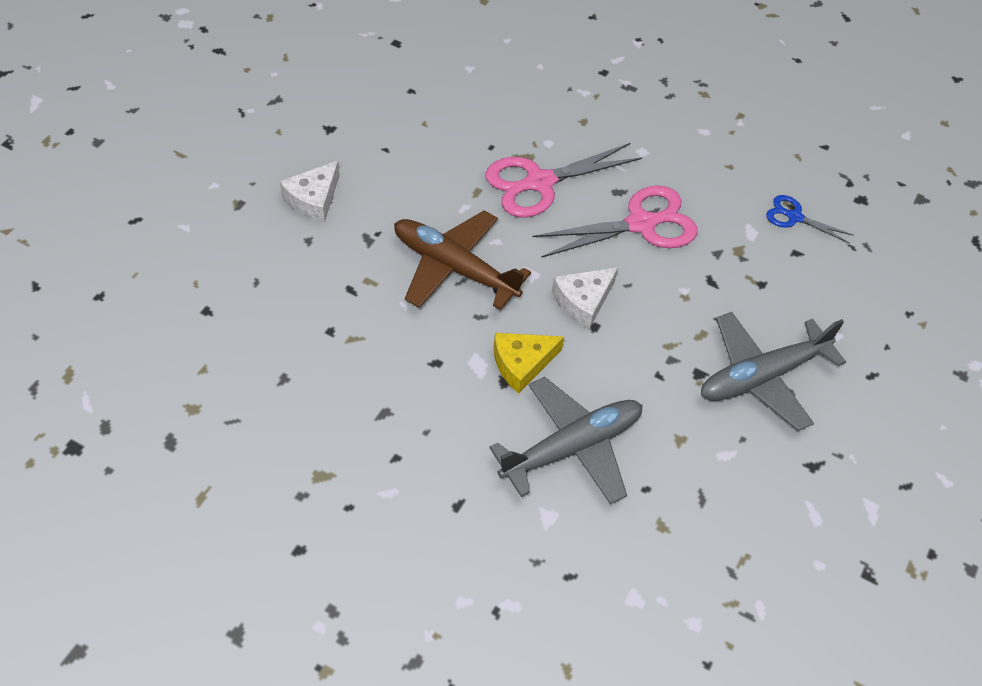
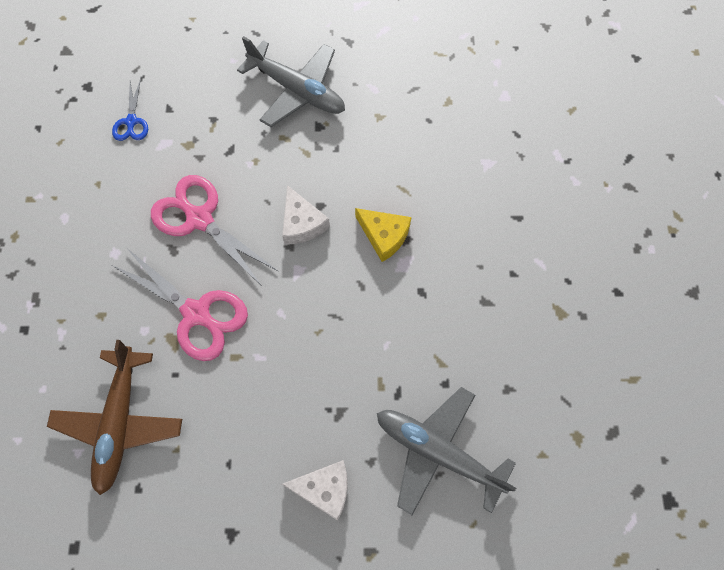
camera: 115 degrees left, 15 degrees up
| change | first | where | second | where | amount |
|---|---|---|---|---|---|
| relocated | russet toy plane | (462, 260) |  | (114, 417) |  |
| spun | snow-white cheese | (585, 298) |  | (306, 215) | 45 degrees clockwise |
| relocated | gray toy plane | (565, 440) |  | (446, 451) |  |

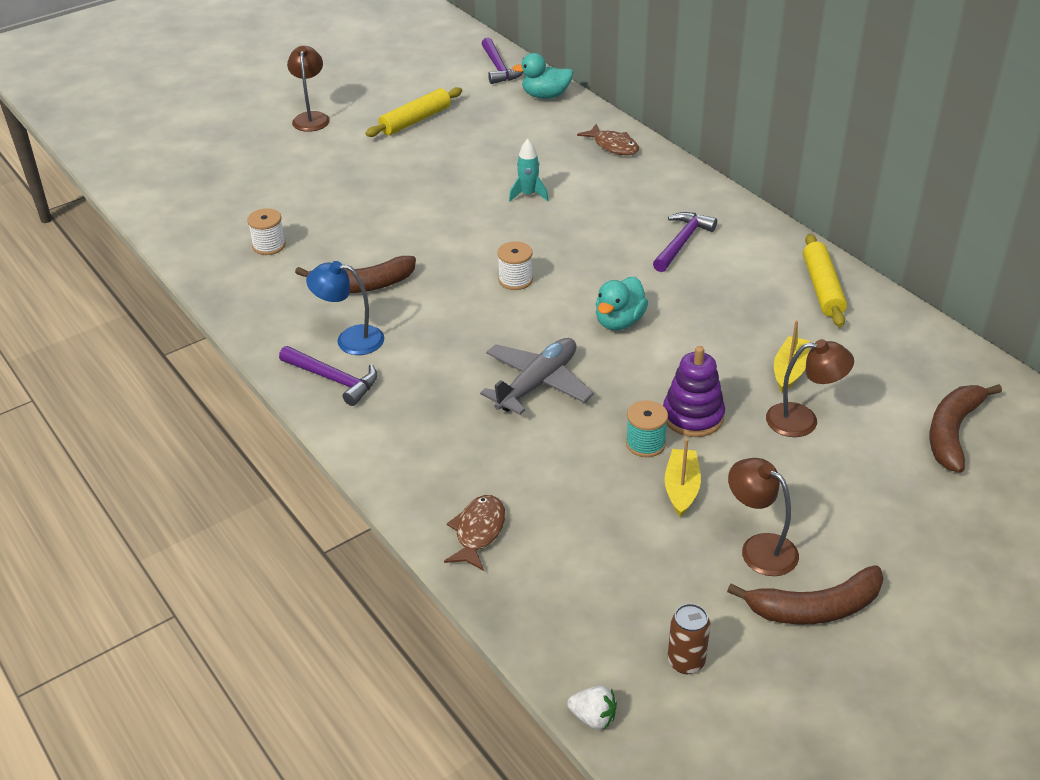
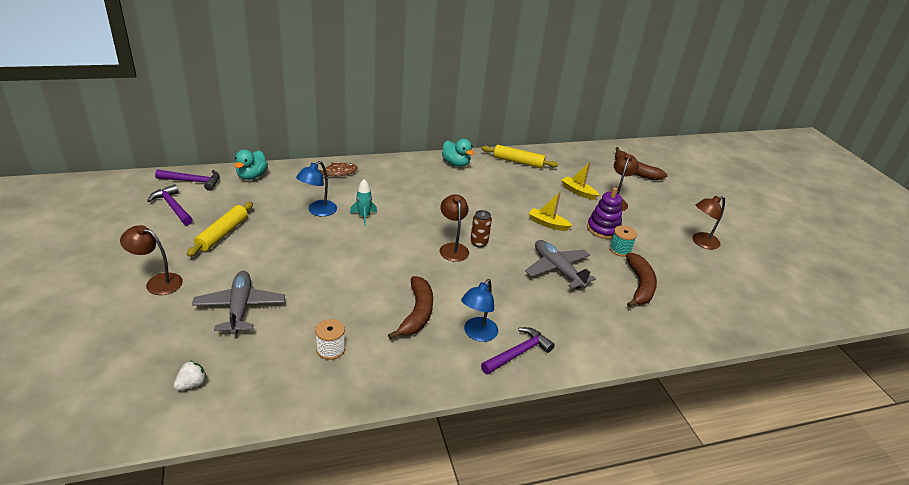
camera: 75 degrees left, 5 degrees down
| change | first | where | second | where | amount |
|---|---|---|---|---|---|
| spun | golden pastry roller | (413, 112) |  | (220, 229) | 45 degrees clockwise |
| relocated | violet carpenter's hammer | (685, 242) |  | (170, 204) |  |
| exchanged | snow-white reel of thread | (515, 265) | russet desk lamp | (454, 228) |  |
| relocated | turquoise toy duck | (622, 303) |  | (458, 153) |  |
| relocated | golden sailboat | (683, 477) |  | (550, 211) |  |
| missing | russet toy fish | (474, 533) |  |  |  |
| relocated | russet toy banana | (805, 595) |  | (641, 280) |  |
| relocated | russet can | (689, 638) |  | (481, 228) |  |
| relocated | snow-white strawberry | (592, 707) |  | (190, 376) |  |
| appeared |  |  | blue desk lamp | (316, 189) |  |
| appeared |  |  | gray toy plane | (238, 303) |  |

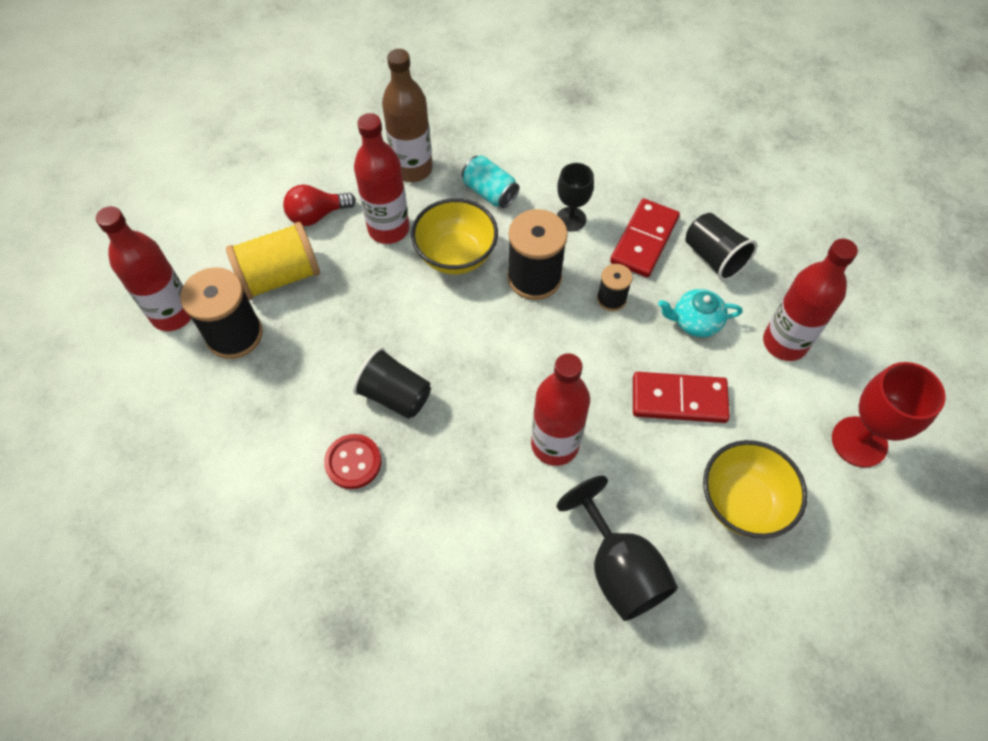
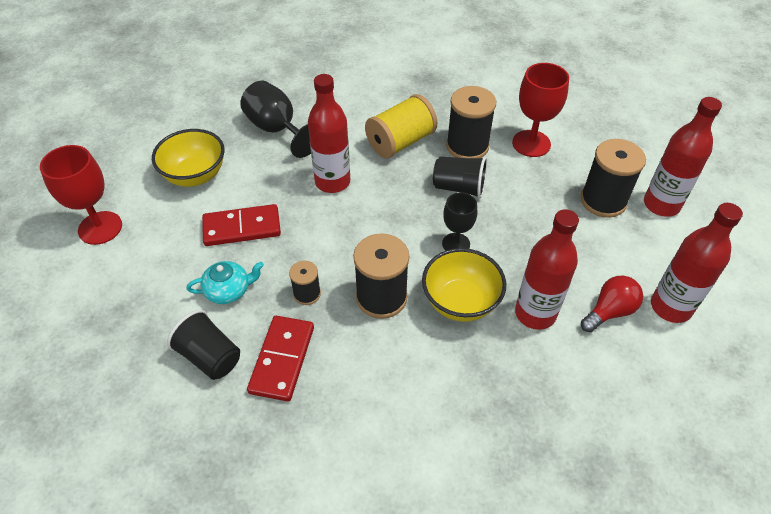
camera: 165 degrees right, 10 degrees down
| change | first | where | second | where | amount |
|---|---|---|---|---|---|
| missing | russet drink bottle | (407, 115) |  |  |  |
| missing | turquoise can | (490, 182) |  |  |  |
| relocated | black chalice | (575, 197) |  | (459, 221) |  |
| relocated | golden reel of thread | (273, 261) |  | (401, 126) |  |
| relocated | scarlet drink bottle | (810, 300) |  | (697, 263) |  |
| exchanged | scarlet shirt button | (352, 461) | black reel of thread | (471, 122) |  |
| appeared |  |  | scarlet chalice | (540, 110) |  |

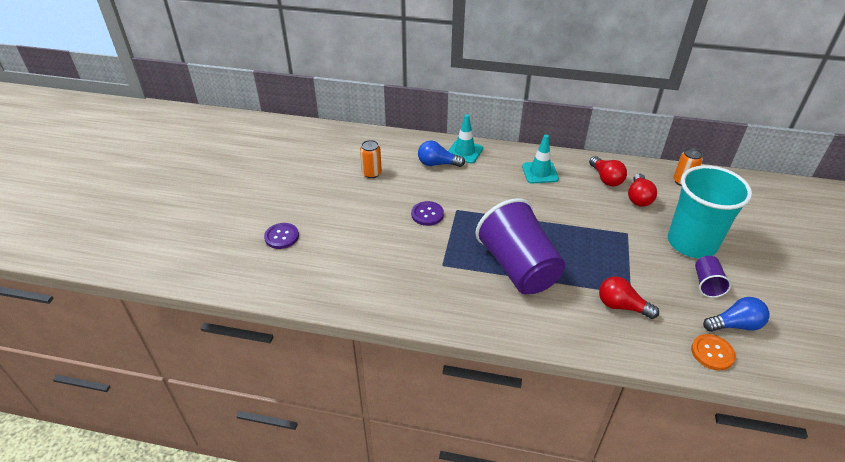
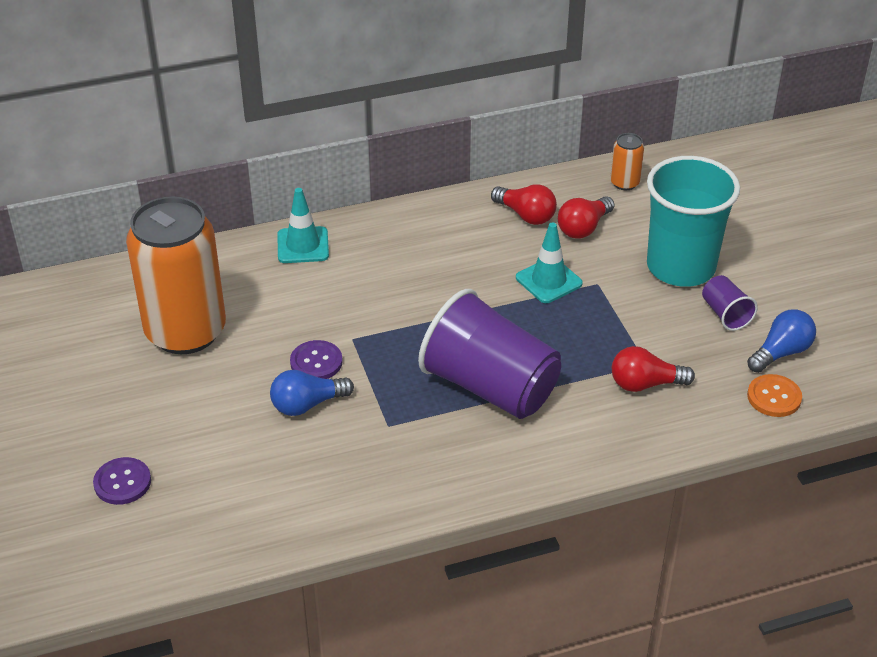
camera: 30 degrees left, 0 degrees up
| change | first | where | second | where | amount |
|---|---|---|---|---|---|
| relocated | turquoise safety cone | (540, 159) |  | (549, 262) |  |
| size | orange-coloured can | (371, 159) |  | (176, 275) | x2.46 |
| relocated | blue bulb | (441, 154) |  | (312, 393) |  |
| spun | scarlet bulb | (642, 190) |  | (586, 217) | 60 degrees clockwise |

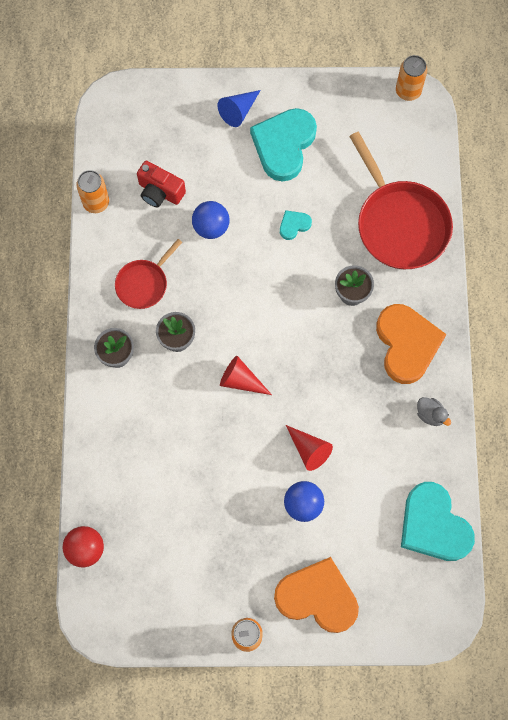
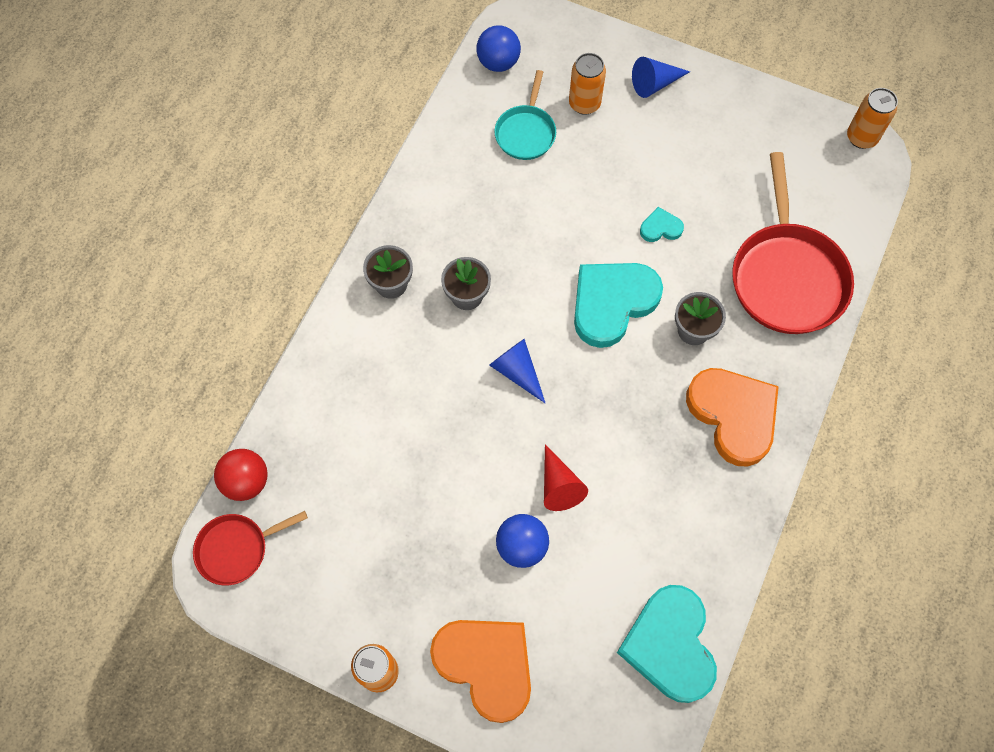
camera: 25 degrees right, 5 degrees down
| change | first | where | second | where | amount |
|---|---|---|---|---|---|
| relocated | turquoise heart | (283, 145) |  | (618, 305) |  |
| exchanged | scarlet photo camera | (161, 184) | turquoise frying pan | (525, 115) |  |
| relocated | orange-coloured can | (92, 191) |  | (587, 84) |  |
| relocated | blue ball | (210, 220) |  | (498, 48) |  |
| relocated | scarlet frying pan | (148, 274) |  | (250, 548) |  |
| spun | orange-coloured heart | (411, 344) |  | (732, 417) | 45 degrees counterclockwise |
| colour | scarlet cone shape | (246, 375) | blue cone shape | (517, 371) |  |
| missing | gray toy duck | (434, 411) |  |  |  |

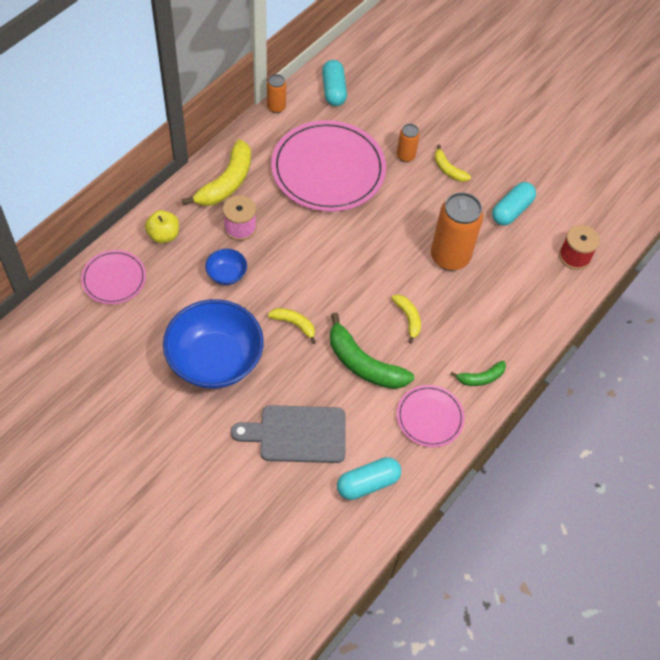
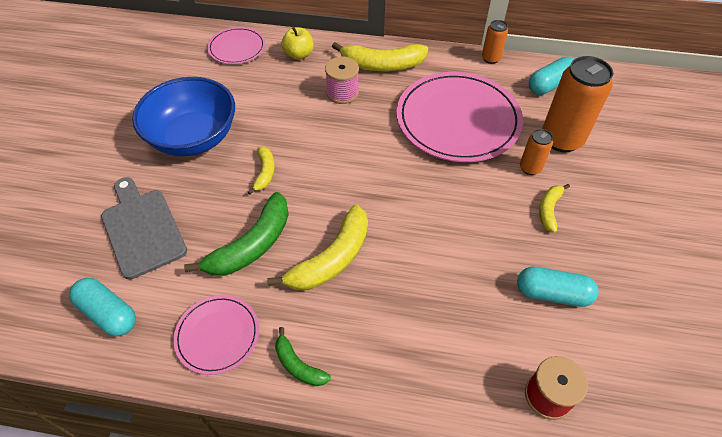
camera: 65 degrees right, 5 degrees down
| change | first | where | second | where | amount |
|---|---|---|---|---|---|
| relocated | orange-coloured can | (457, 231) |  | (577, 104) |  |
| missing | blue bowl | (226, 266) |  |  |  |
| size | golden toy banana | (406, 319) |  | (317, 247) | x1.86 |
| spun | green toy banana | (372, 351) |  | (236, 234) | 150 degrees counterclockwise |

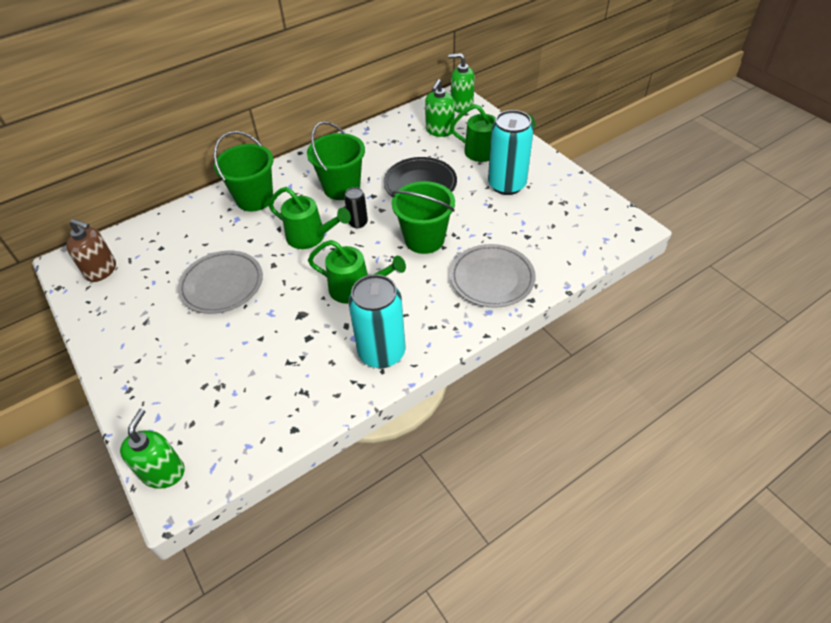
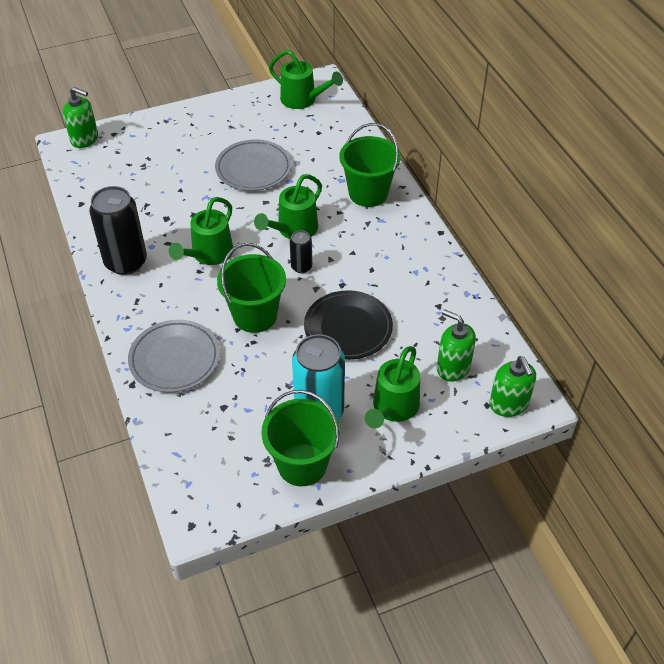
camera: 100 degrees right, 0 degrees up
| change | first | where | second | where | amount |
|---|---|---|---|---|---|
| spun | green pump bottle | (461, 83) |  | (512, 386) | 135 degrees clockwise |
| relocated | green bucket | (336, 160) |  | (301, 438) |  |
| exchanged | russet pump bottle | (91, 250) | green watering can | (306, 79) |  |
| colour | turquoise can | (377, 321) | black can | (118, 230) |  |

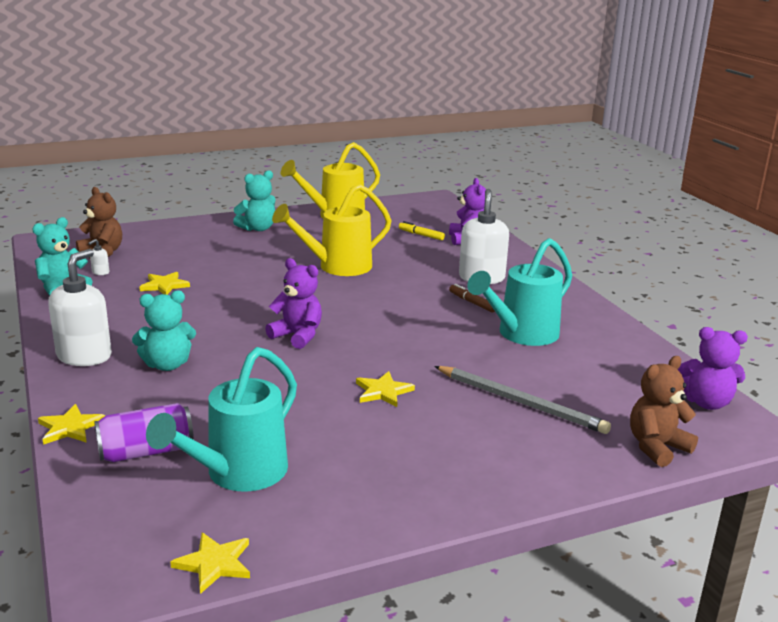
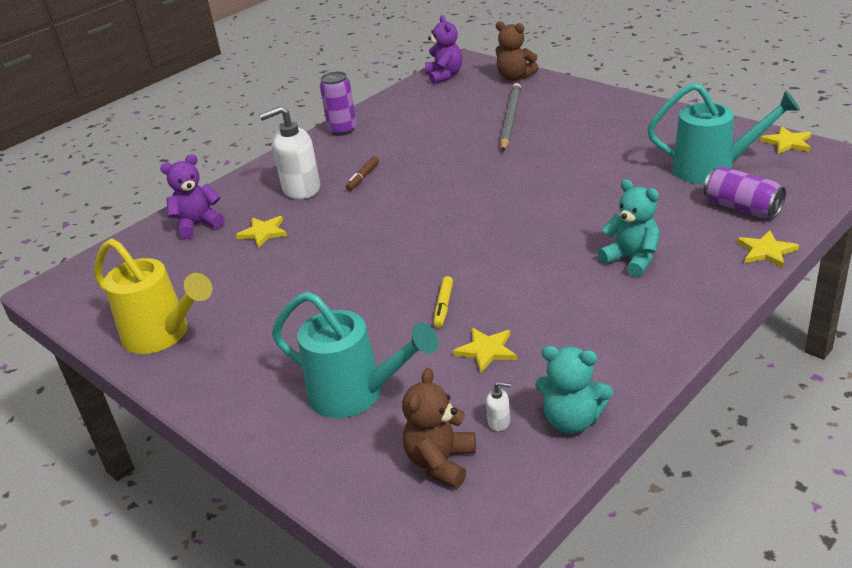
camera: 110 degrees left, 10 degrees up
| change | first | where | second | where | amount |
|---|---|---|---|---|---|
| missing | turquoise teddy bear | (254, 200) |  |  |  |
| missing | golden watering can | (332, 230) |  |  |  |
| relocated | golden marker pen | (422, 230) |  | (443, 301) |  |
| relocated | turquoise watering can | (519, 292) |  | (355, 354) |  |
| missing | snow-white pump bottle | (80, 307) |  |  |  |
| missing | violet teddy bear | (293, 303) |  |  |  |
| relocated | golden five-pointed star | (385, 389) |  | (261, 232) |  |
| appeared |  |  | violet can | (338, 103) |  |

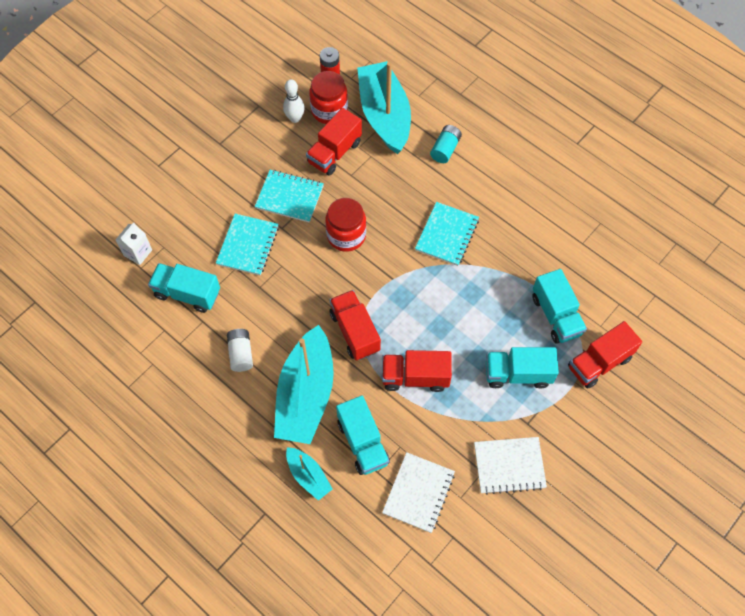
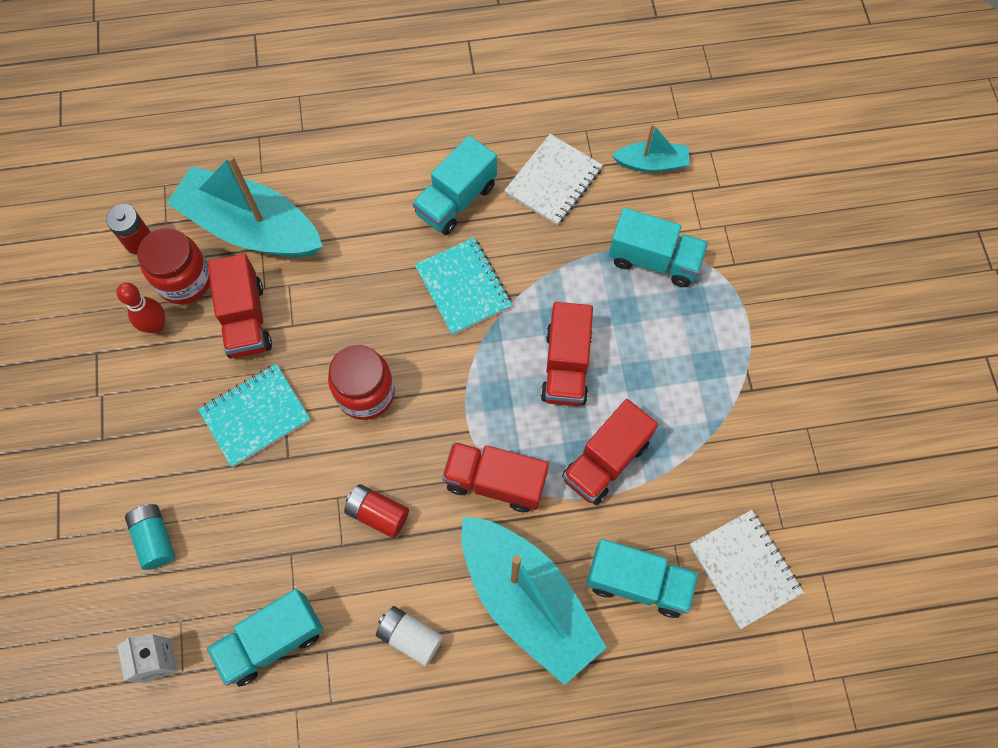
camera: 50 degrees left, 5 degrees up
| change | first | where | second | where | amount |
|---|---|---|---|---|---|
| colour | snow-white bowling pin | (294, 101) | scarlet bowling pin | (140, 308) |  |
| relocated | turquoise battery | (446, 144) |  | (150, 537) |  |
| missing | turquoise exercise book | (247, 245) |  |  |  |
| relocated | scarlet truck | (605, 355) |  | (567, 354) |  |
| relocated | turquoise truck | (522, 367) |  | (454, 185) |  |
| relocated | snow-white exercise book | (510, 466) |  | (553, 179) |  |
| relocated | turquoise sailboat | (309, 474) |  | (651, 148) |  |
| appeared |  |  | scarlet battery | (376, 511) |  |

